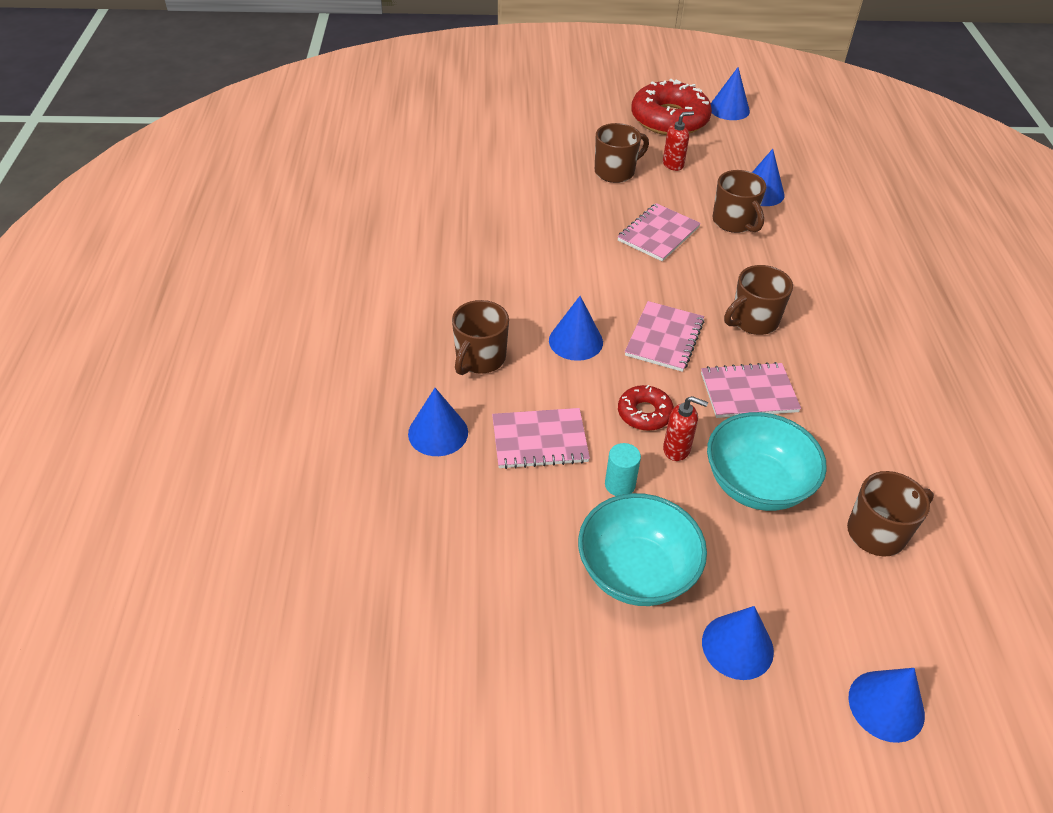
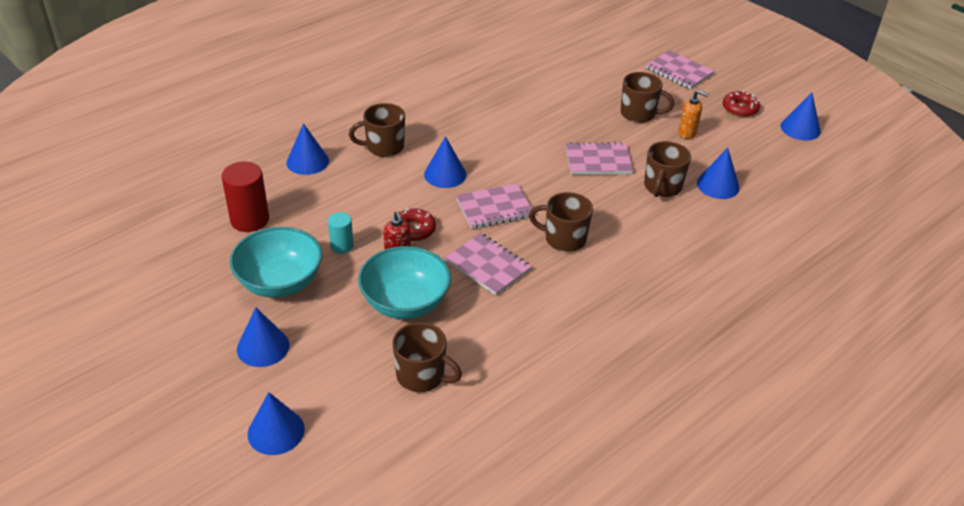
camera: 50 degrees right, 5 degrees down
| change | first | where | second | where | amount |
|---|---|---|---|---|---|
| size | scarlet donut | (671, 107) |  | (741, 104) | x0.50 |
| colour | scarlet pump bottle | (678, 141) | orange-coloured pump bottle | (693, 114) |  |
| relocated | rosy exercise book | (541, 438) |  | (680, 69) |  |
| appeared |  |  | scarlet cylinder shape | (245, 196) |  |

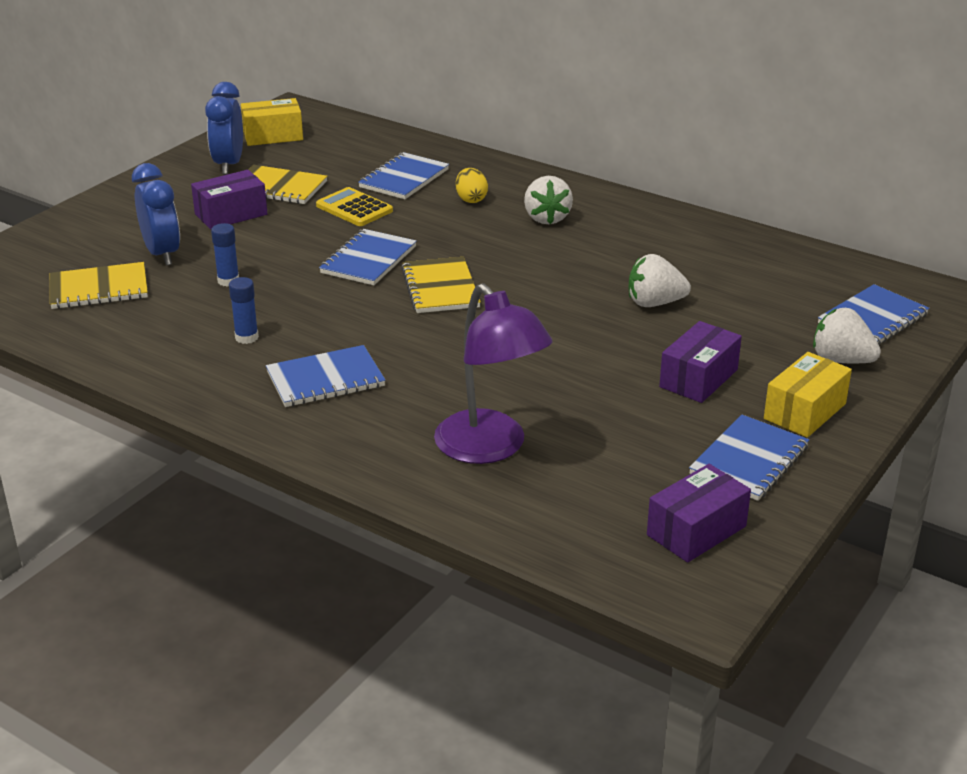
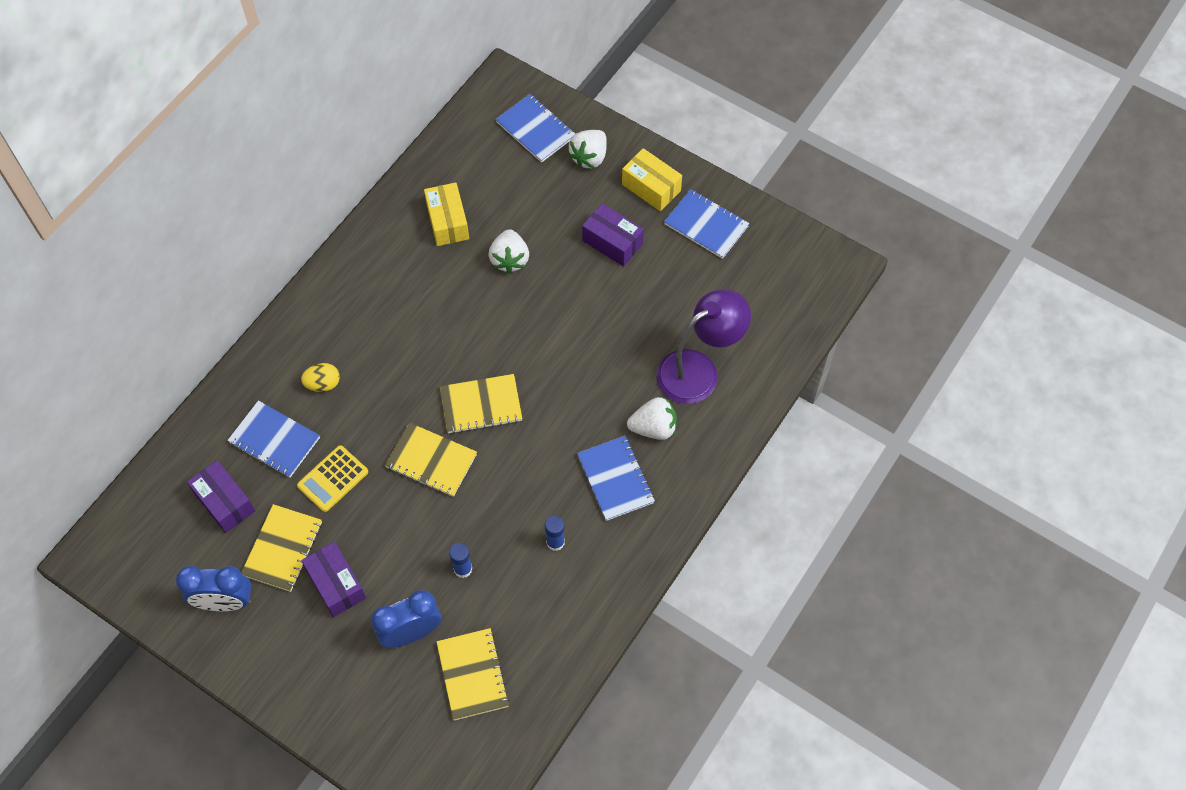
camera: 90 degrees left, 30 degrees up
| change | first | where | second | where | amount |
|---|---|---|---|---|---|
| relocated | golden box | (272, 122) |  | (446, 214) |  |
| relocated | snow-white strawberry | (548, 200) |  | (652, 418) |  |
| colour | blue exercise book | (368, 257) | golden exercise book | (431, 460) |  |
| relocated | violet box | (699, 513) |  | (221, 496) |  |

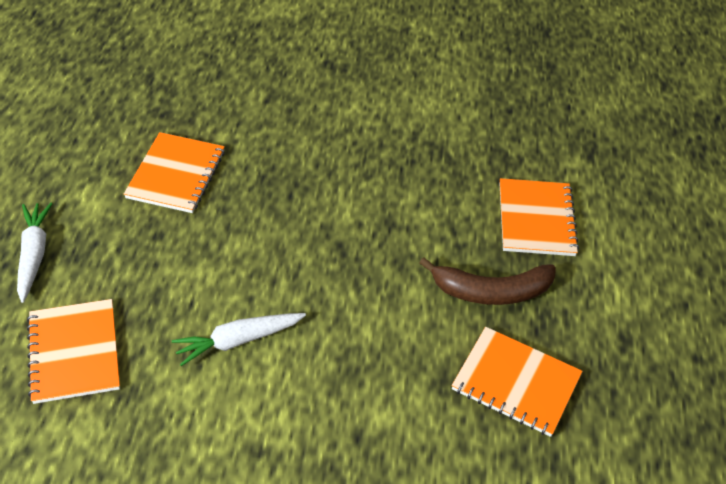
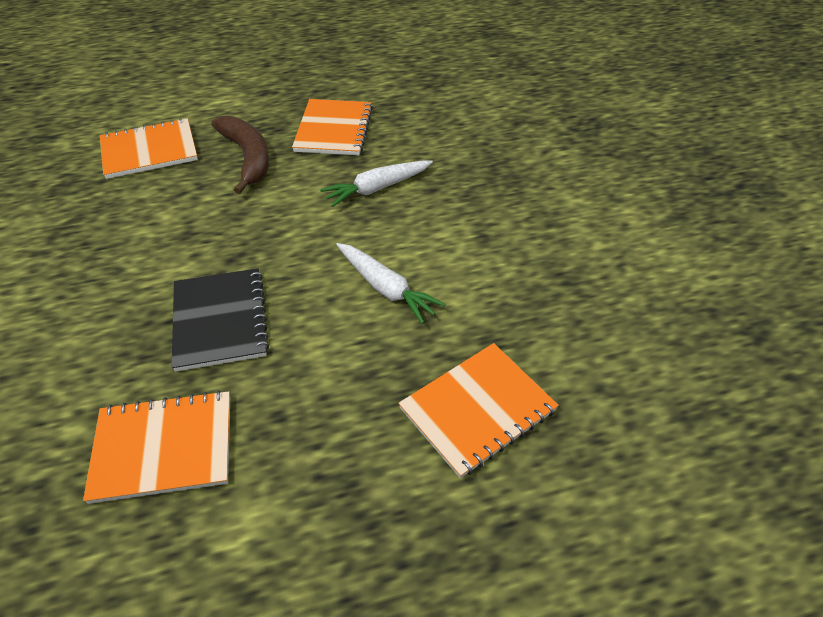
camera: 110 degrees left, 0 degrees up
| change | first | where | second | where | amount |
|---|---|---|---|---|---|
| relocated | snow-white root vegetable | (34, 253) |  | (376, 183) |  |
| appeared |  |  | black exercise book | (220, 320) |  |

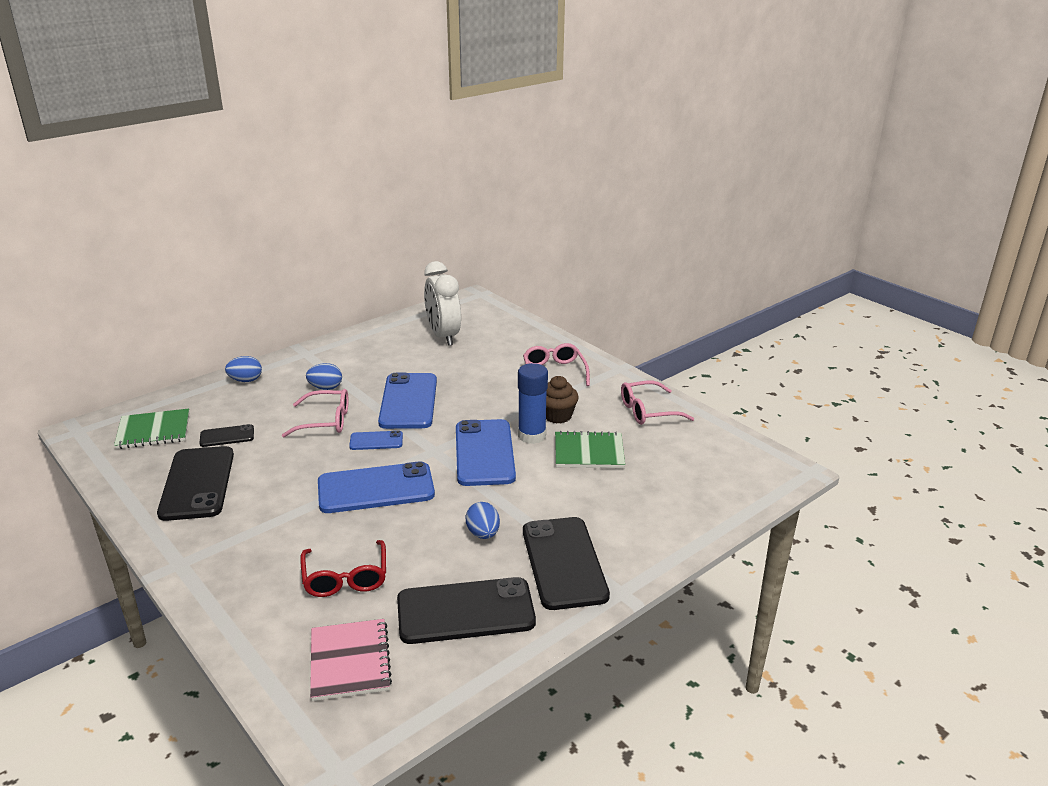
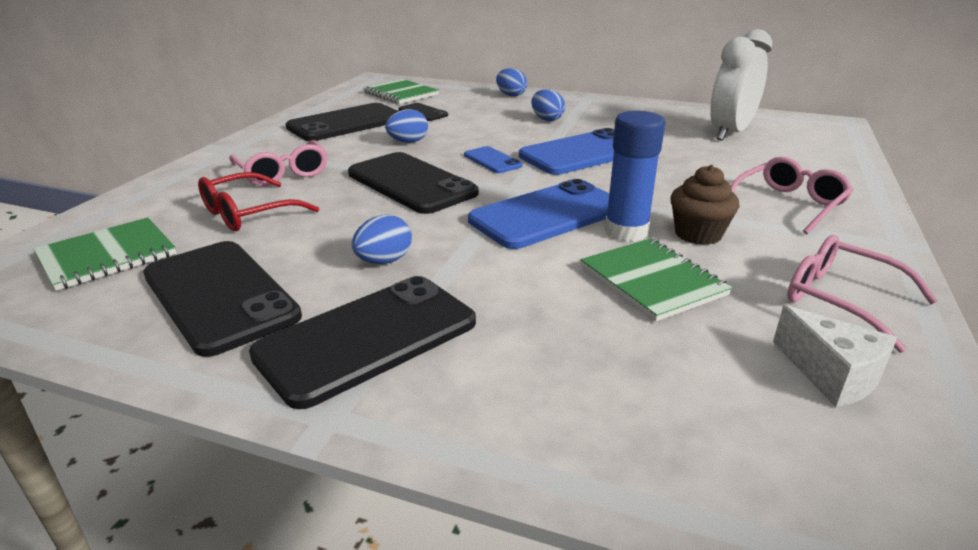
camera: 60 degrees right, 0 degrees up
| change | first | where | second | where | amount |
|---|---|---|---|---|---|
| relocated | rosy spectacles | (315, 413) |  | (278, 163) |  |
| colour | blue smartphone | (376, 487) | black smartphone | (413, 183) |  |
| colour | rosy exercise book | (351, 660) | green exercise book | (105, 254) |  |
| appeared |  |  | blue egg | (406, 126) |  |
| appeared |  |  | snow-white cheese | (835, 356) |  |

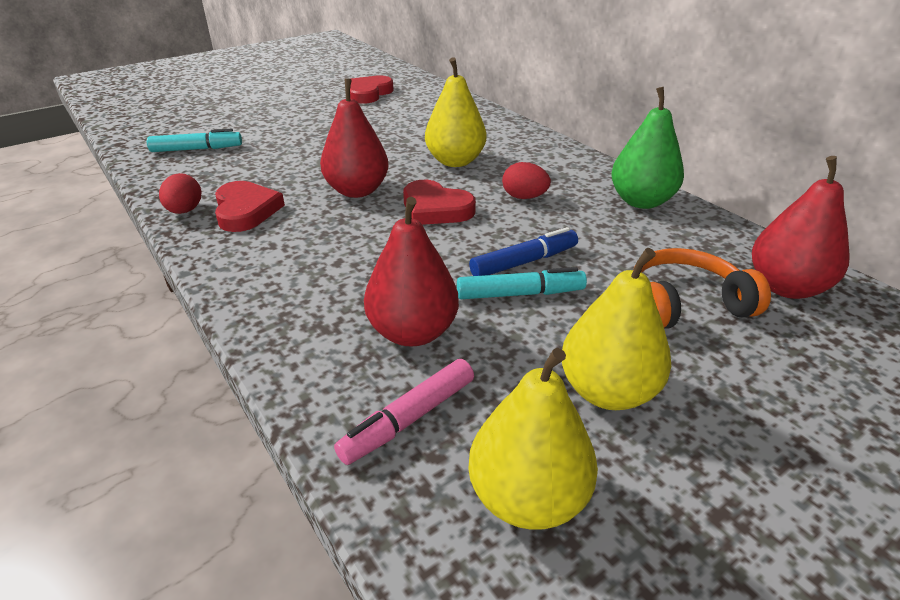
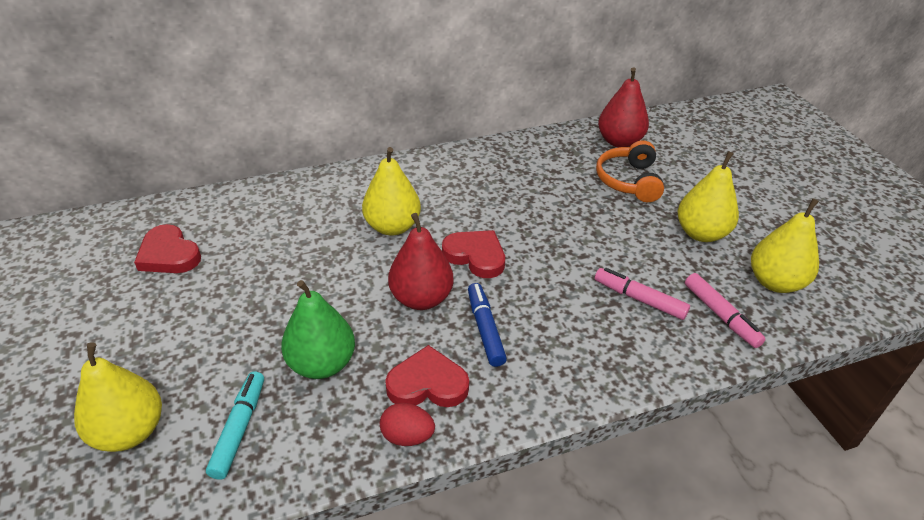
camera: 75 degrees left, 5 degrees up
| change | first | where | second | where | amount |
|---|---|---|---|---|---|
| relocated | green pear | (647, 148) |  | (318, 329) |  |
| missing | scarlet egg | (526, 180) |  |  |  |
| spun | scarlet heart | (439, 202) |  | (473, 254) | 105 degrees counterclockwise |
| exchanged | scarlet pear | (411, 272) | rosy marker pen | (642, 294) |  |
| relocated | blue marker pen | (523, 251) |  | (487, 325) |  |
| missing | turquoise marker pen | (522, 283) |  |  |  |
| appeared |  |  | golden pear | (118, 397) |  |

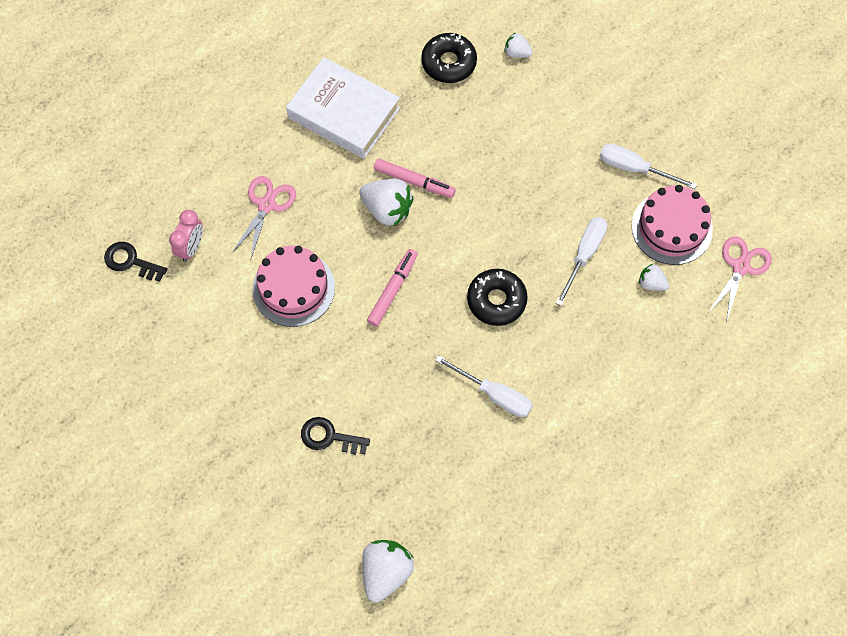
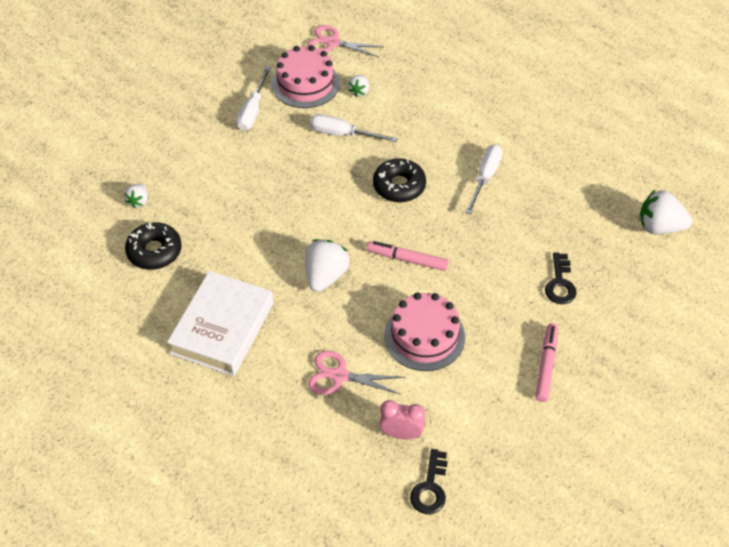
camera: 100 degrees left, 15 degrees down
| change | first | where | second | where | amount |
|---|---|---|---|---|---|
| relocated | rosy marker pen | (415, 178) |  | (546, 362) |  |

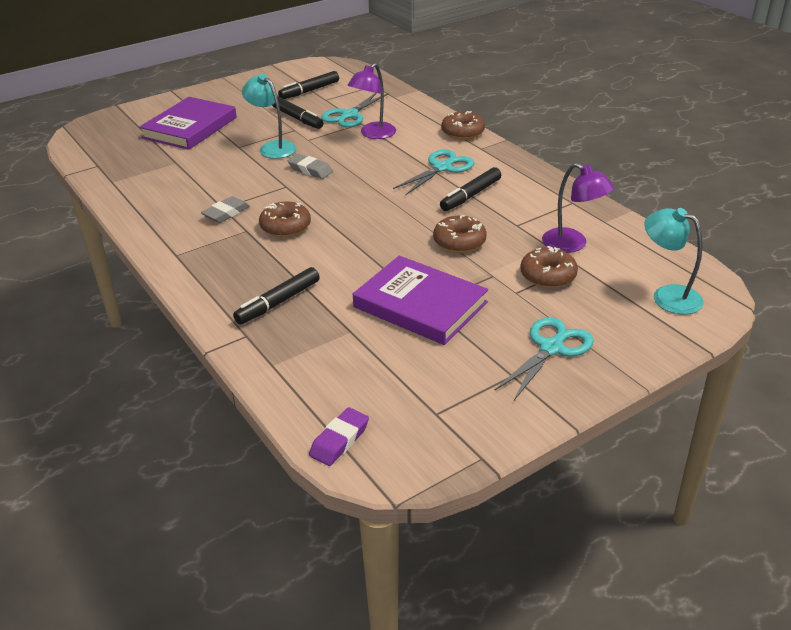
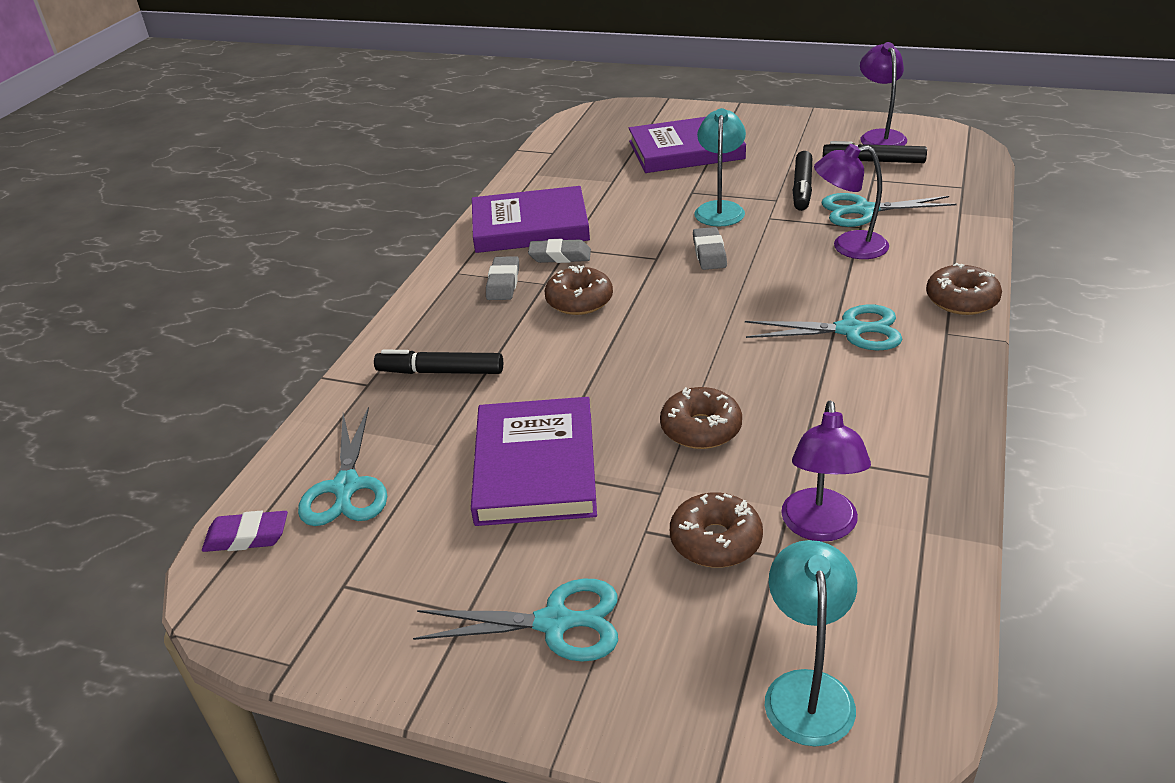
camera: 55 degrees right, 0 degrees up
| change | first | where | second | where | amount |
|---|---|---|---|---|---|
| missing | black marker pen | (470, 189) |  |  |  |
| appeared |  |  | violet desk lamp | (883, 94) |  |
| appeared |  |  | violet hardcover | (531, 219) |  |
| appeared |  |  | gray eraser | (502, 278) |  |
| appeared |  |  | turquoise shears | (342, 466) |  |

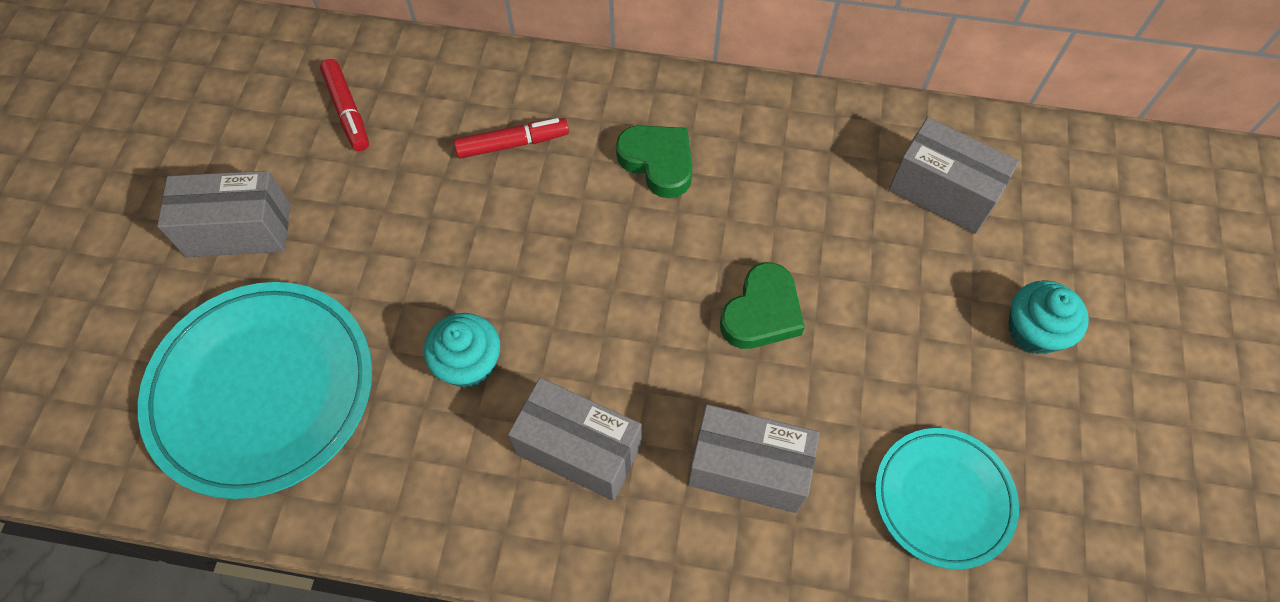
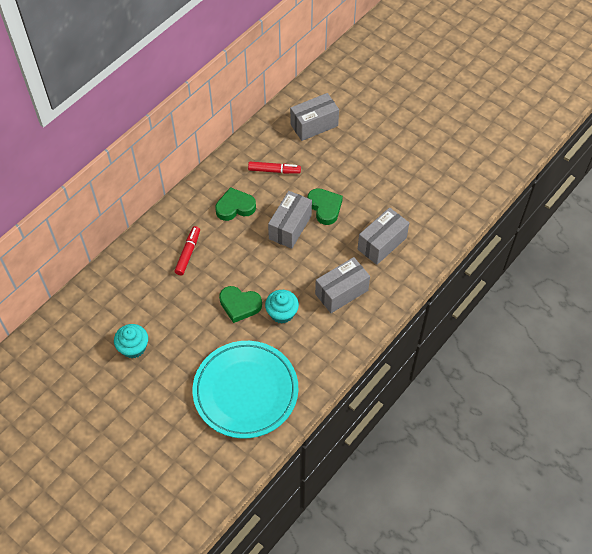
camera: 60 degrees left, 5 degrees down
| change | first | where | second | where | amount |
|---|---|---|---|---|---|
| relocated | scarlet marker pen | (344, 105) |  | (274, 168) |  |
| relocated | gray box | (223, 214) |  | (290, 220) |  |
| relocated | turquoise muffin | (1048, 317) |  | (131, 341) |  |
| missing | turquoise dinner plate | (947, 498) |  |  |  |
| appeared |  |  | green heart | (240, 304) |  |

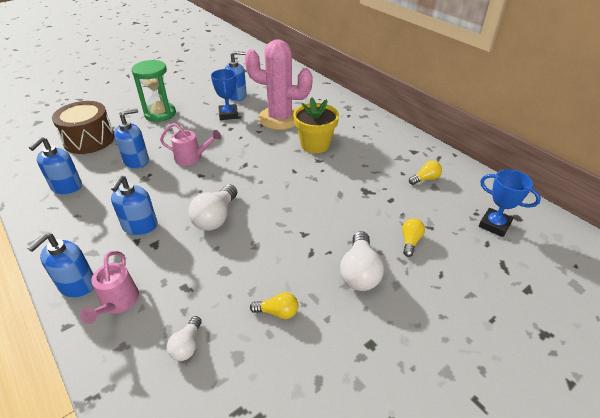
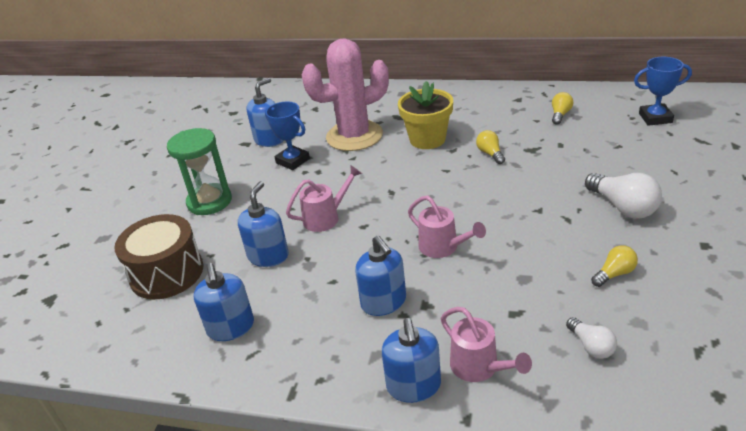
camera: 35 degrees left, 5 degrees down
| change | first | where | second | where | amount |
|---|---|---|---|---|---|
| exchanged | snow-white bulb | (212, 208) | rosy watering can | (447, 226) |  |
| relocated | golden bulb | (413, 237) |  | (490, 147) |  |

